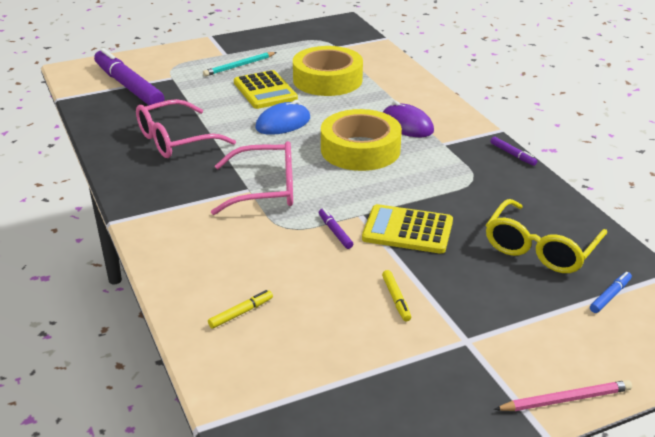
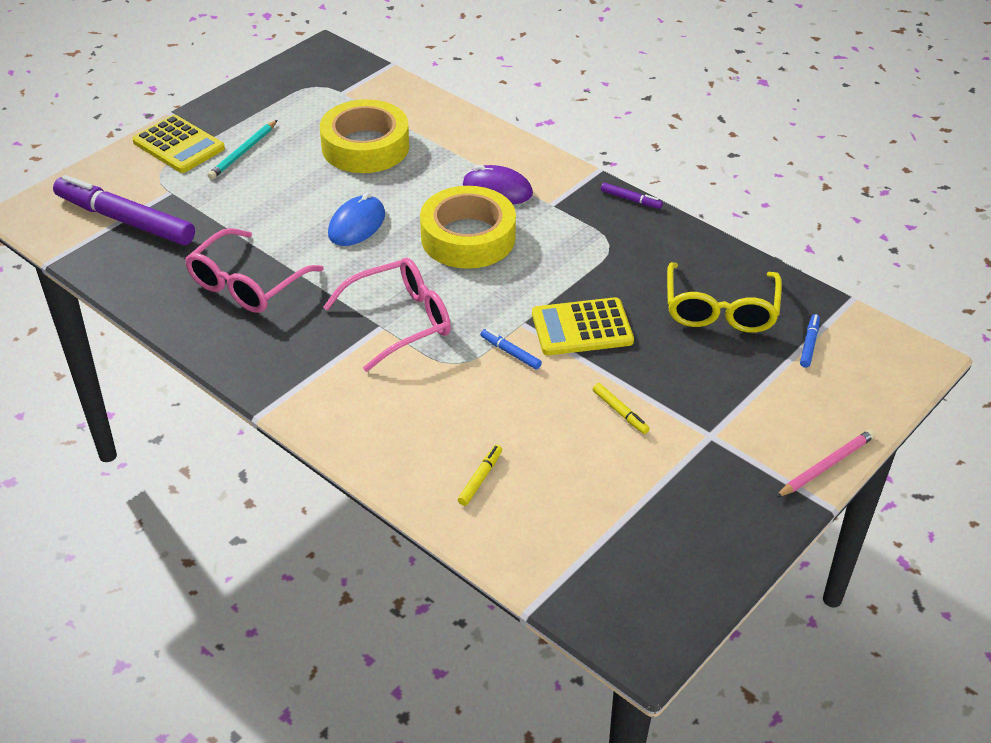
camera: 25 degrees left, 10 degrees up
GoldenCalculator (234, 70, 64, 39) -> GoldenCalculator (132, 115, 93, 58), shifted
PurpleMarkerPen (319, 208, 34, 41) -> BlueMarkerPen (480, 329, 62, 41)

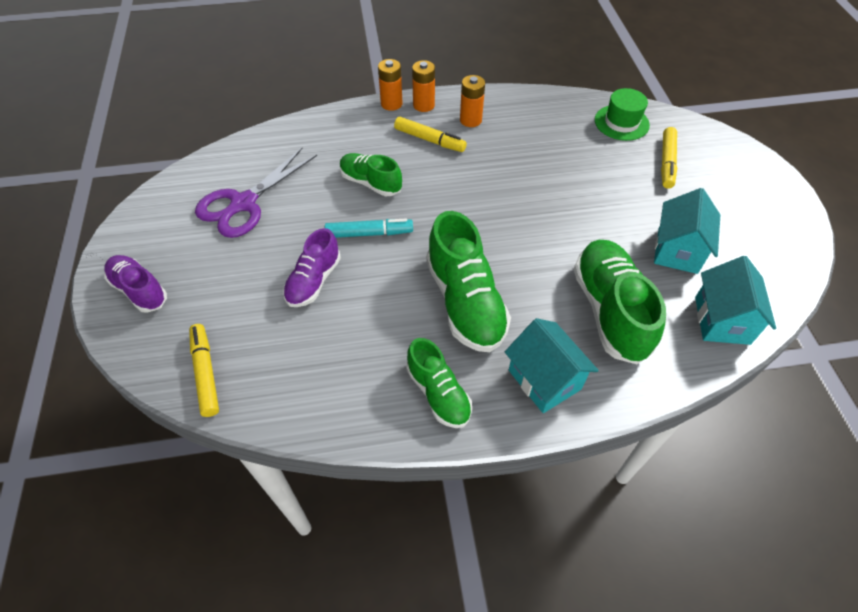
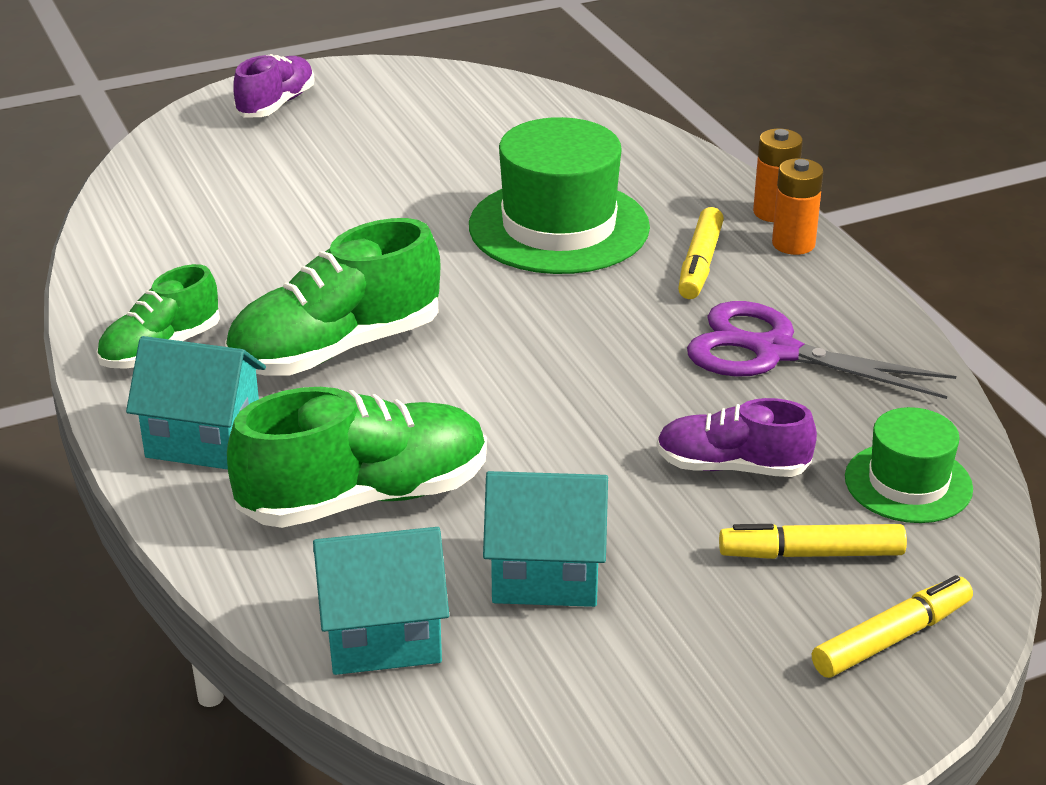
camera: 75 degrees right, 20 degrees down
TealMarkerPen (325, 219, 88, 19) -> none
BrightOrangeAaBattery (460, 75, 25, 52) -> none
GoldenMarkerPen (189, 324, 30, 93) -> GoldenMarkerPen (812, 575, 161, 103), shifted
PurpleShears (195, 147, 122, 91) -> PurpleShears (687, 301, 269, 98), shifted
PurpleSneaker (283, 228, 58, 79) -> PurpleSneaker (656, 398, 161, 79), shifted
EmeraldSneaker (340, 153, 62, 43) -> EmeraldTopHat (469, 117, 181, 157)
TealHouse (505, 318, 94, 95) -> TealHouse (126, 336, 140, 133), 60 degrees clockwise

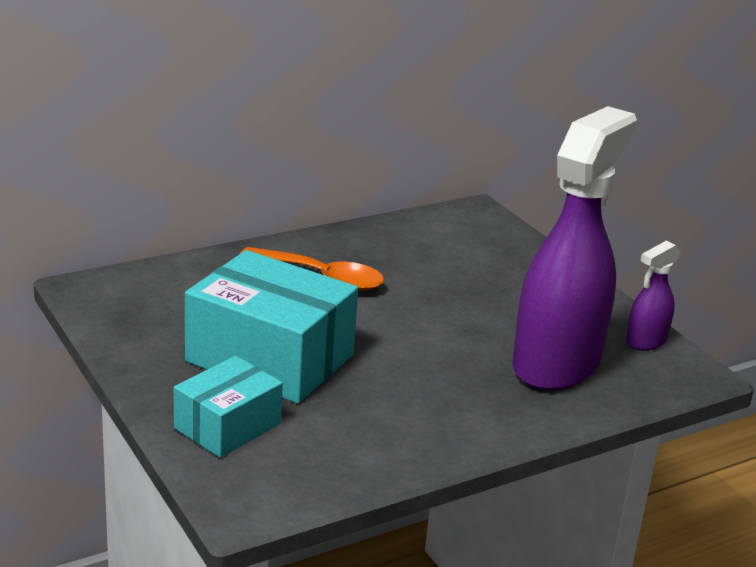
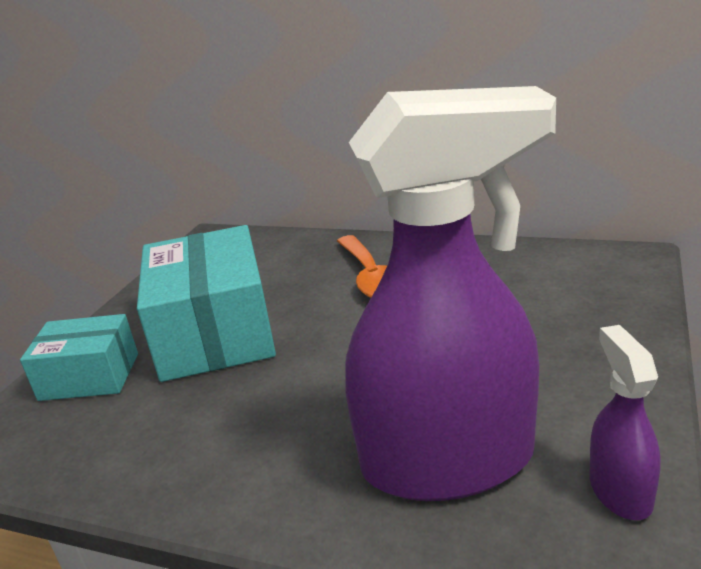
camera: 55 degrees right, 0 degrees up
PurpleSprayCleaner (626, 241, 54, 110) -> PurpleSprayCleaner (590, 325, 71, 195), 75 degrees clockwise

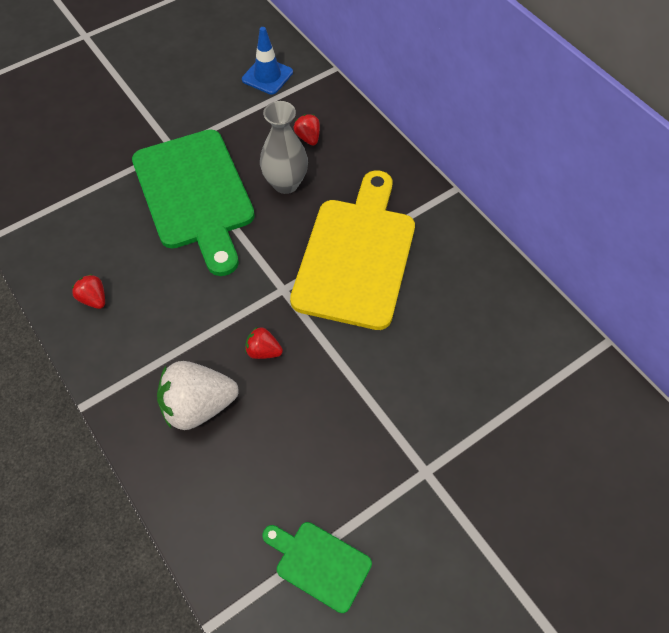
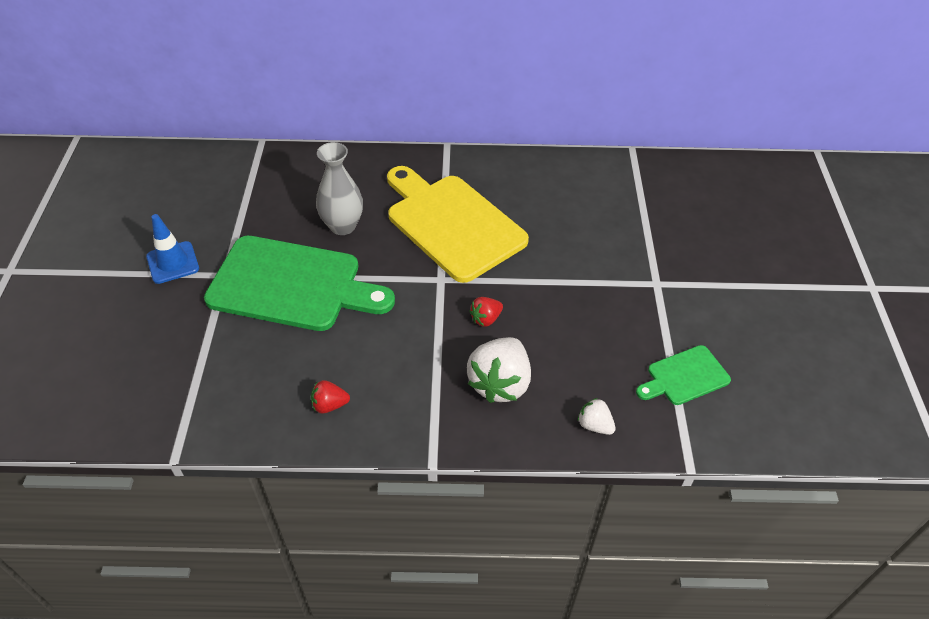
camera: 55 degrees left, 10 degrees down
ScarletToyStrawberry (294, 114, 26, 32) -> none
none -> SnowWhiteToyStrawberry (578, 398, 38, 37)
BlueRoadCone (242, 27, 51, 68) -> BlueRoadCone (146, 214, 53, 70), shifted

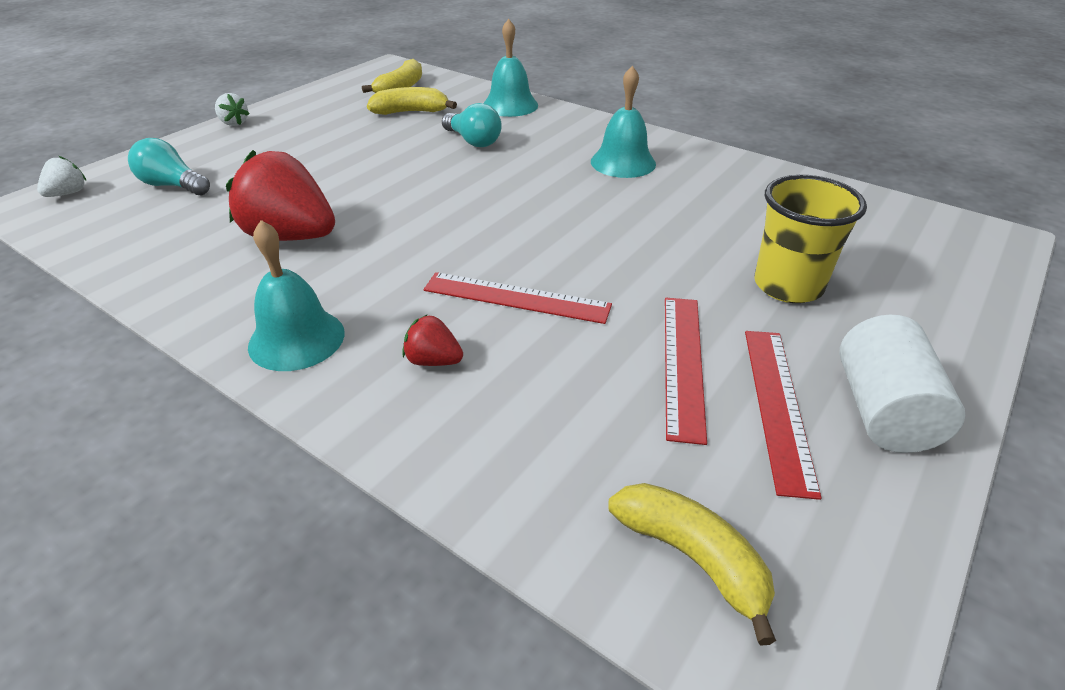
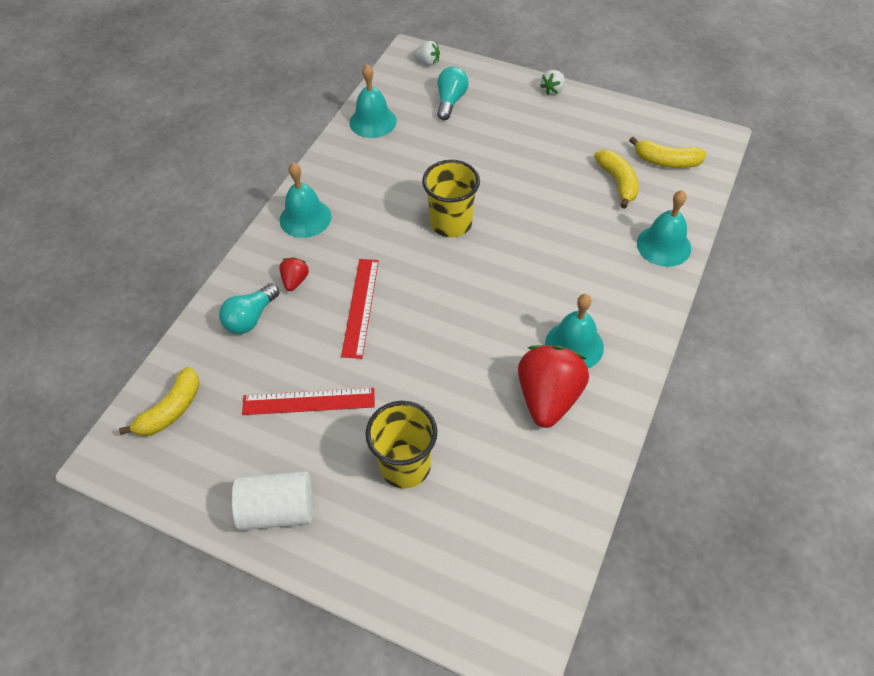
camera: 80 degrees right, 15 degrees up
ScarletStraightedge (745, 331, 77, 169) -> none
none -> TealSchoolBell (349, 64, 48, 74)
none -> GoldenBeaker (422, 160, 58, 77)
ScarletToyStrawberry (226, 150, 109, 91) -> ScarletToyStrawberry (518, 345, 71, 83), shifted
TealLightbulb (442, 103, 60, 44) -> TealLightbulb (219, 283, 60, 51), shifted

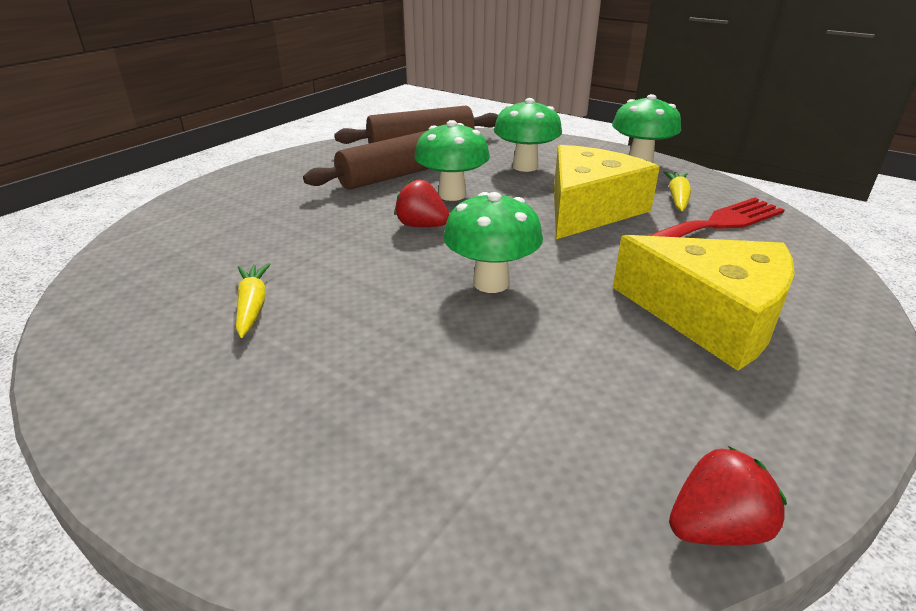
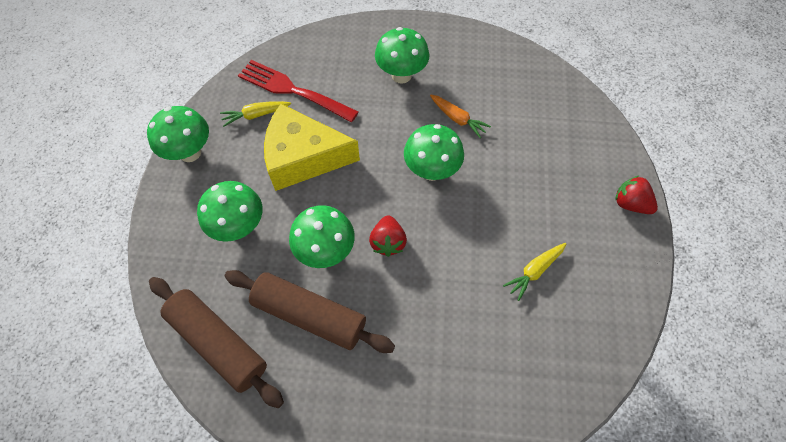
camera: 120 degrees left, 30 degrees up
none -> BrightOrangeCarrot (430, 94, 61, 44)
ScarletToyStrawberry (669, 446, 118, 100) -> ScarletToyStrawberry (615, 176, 43, 38), shifted
GoldenPieceOfCheese (613, 235, 182, 136) -> EmeraldToadstool (375, 27, 54, 57)

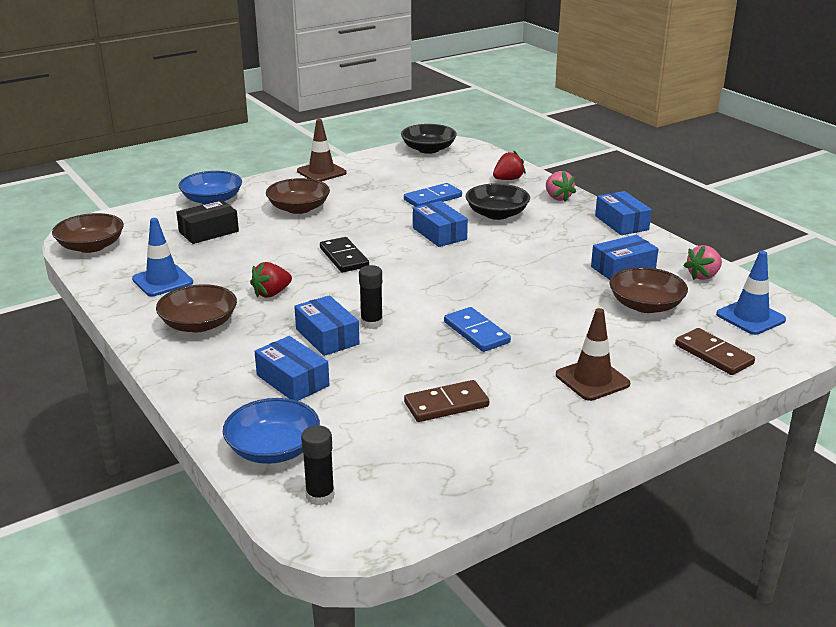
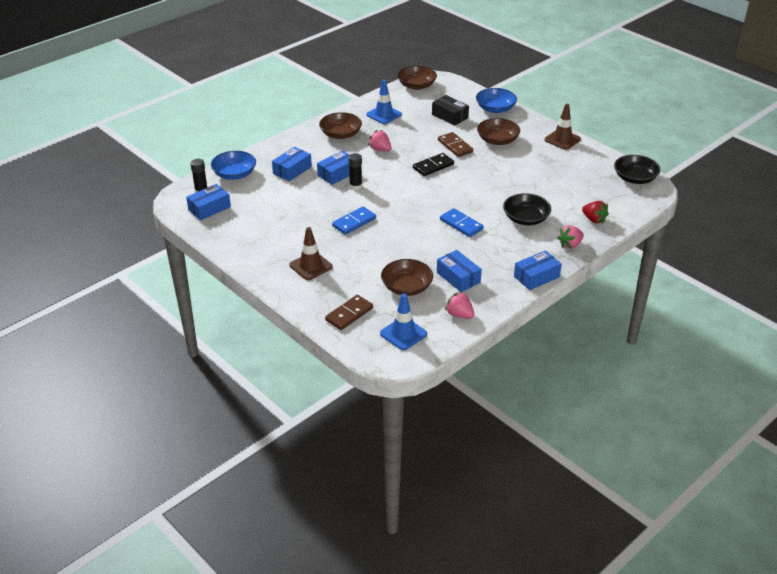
camera: 80 degrees right, 10 degrees up
BlueDominoPiece (404, 183, 58, 24) -> BlueDominoPiece (440, 208, 44, 29), shifted
BrownDominoPiece (404, 380, 85, 42) -> BrownDominoPiece (438, 132, 35, 25), shifted
BluePackage (413, 201, 55, 46) -> BluePackage (186, 184, 45, 36), shifted
ScarletToyStrawberry (250, 262, 42, 36) -> RosyToyStrawberry (368, 130, 23, 21)

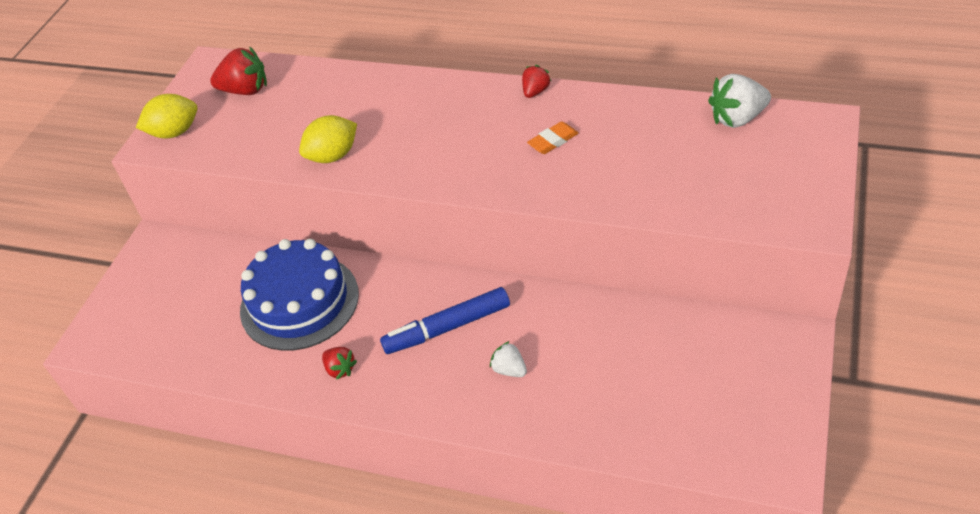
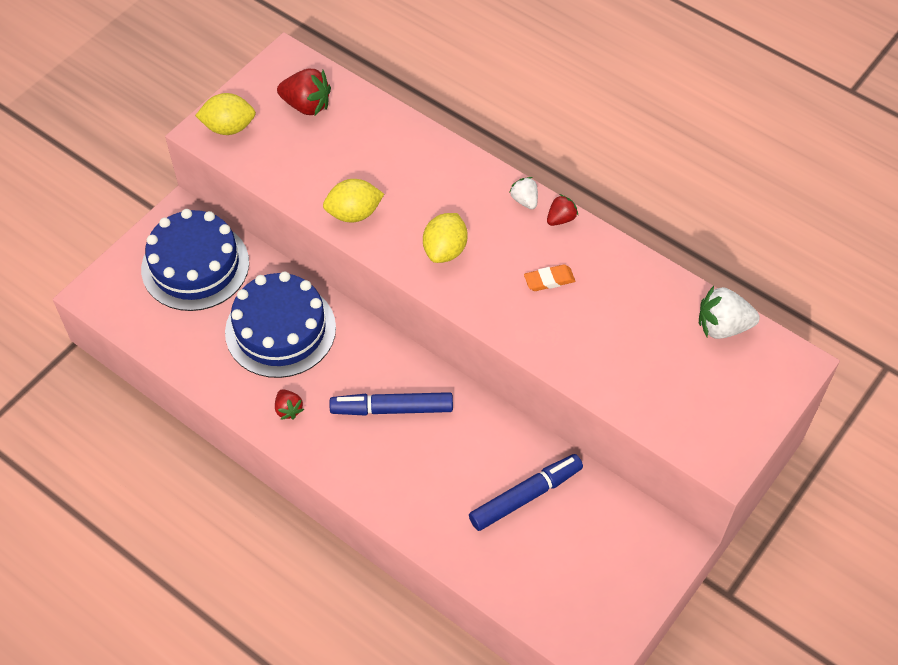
camera: 15 degrees right, 10 degrees up
none -> BlueGateau (141, 209, 108, 102)
none -> GoldenToyLemon (423, 213, 45, 50)
none -> BlueMarkerPen (469, 454, 114, 77)
SnowWhiteToyStrawberry (490, 341, 37, 36) -> SnowWhiteToyStrawberry (509, 177, 29, 32), shifted

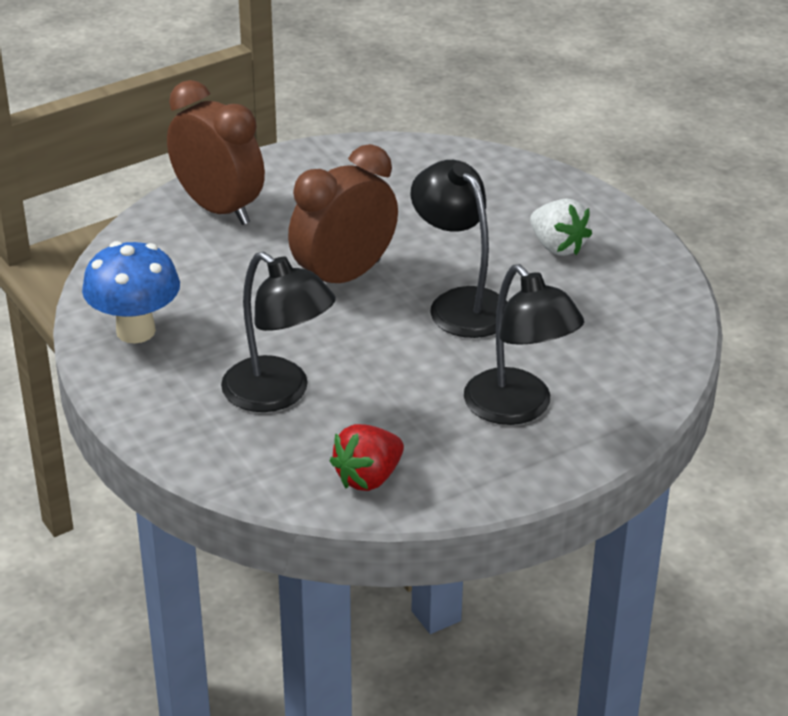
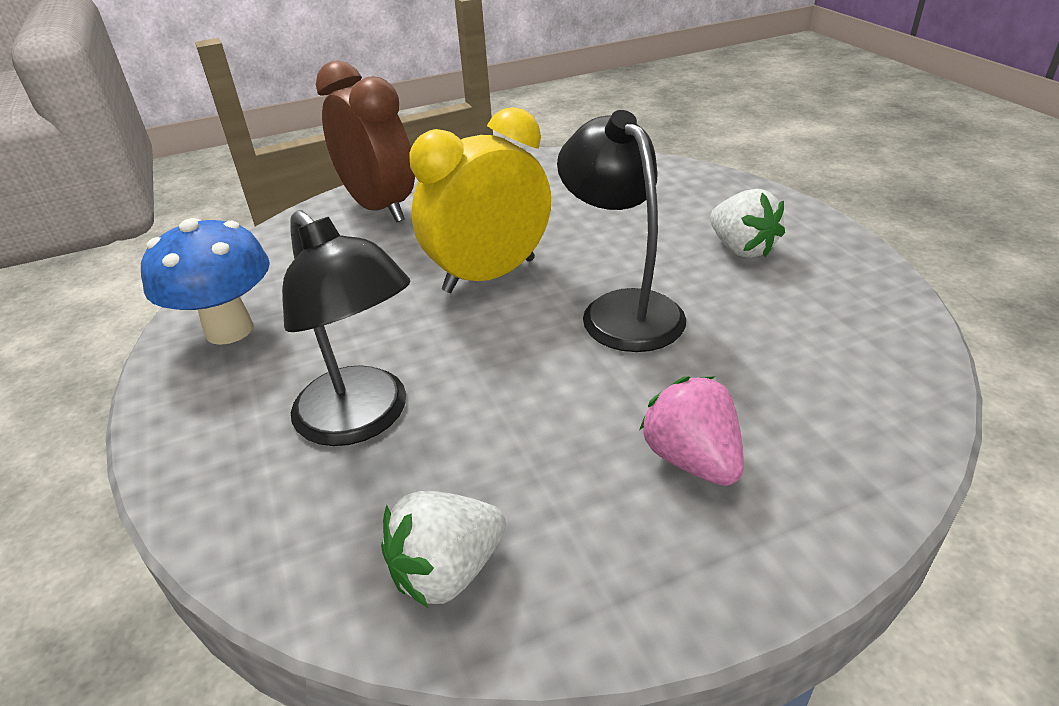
camera: 10 degrees right, 0 degrees up
BlackReadingLamp (464, 264, 120, 161) -> RosyToyStrawberry (639, 377, 105, 109)
BrownBedsideClock (288, 144, 110, 139) -> GoldenBedsideClock (410, 107, 141, 186)
ScarletToyStrawberry (330, 424, 74, 67) -> SnowWhiteToyStrawberry (381, 491, 125, 117)

